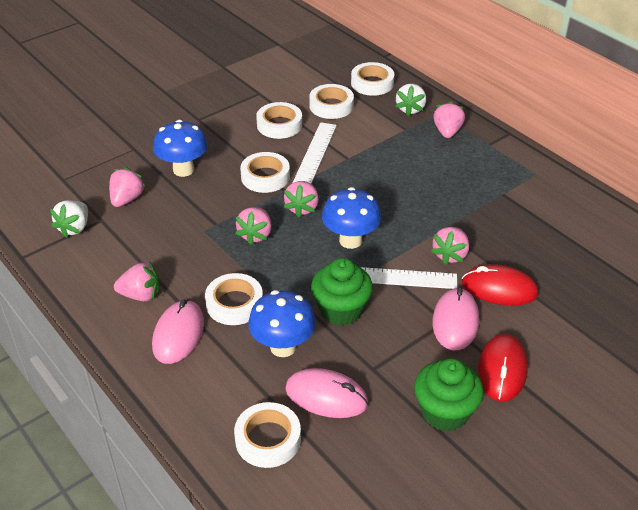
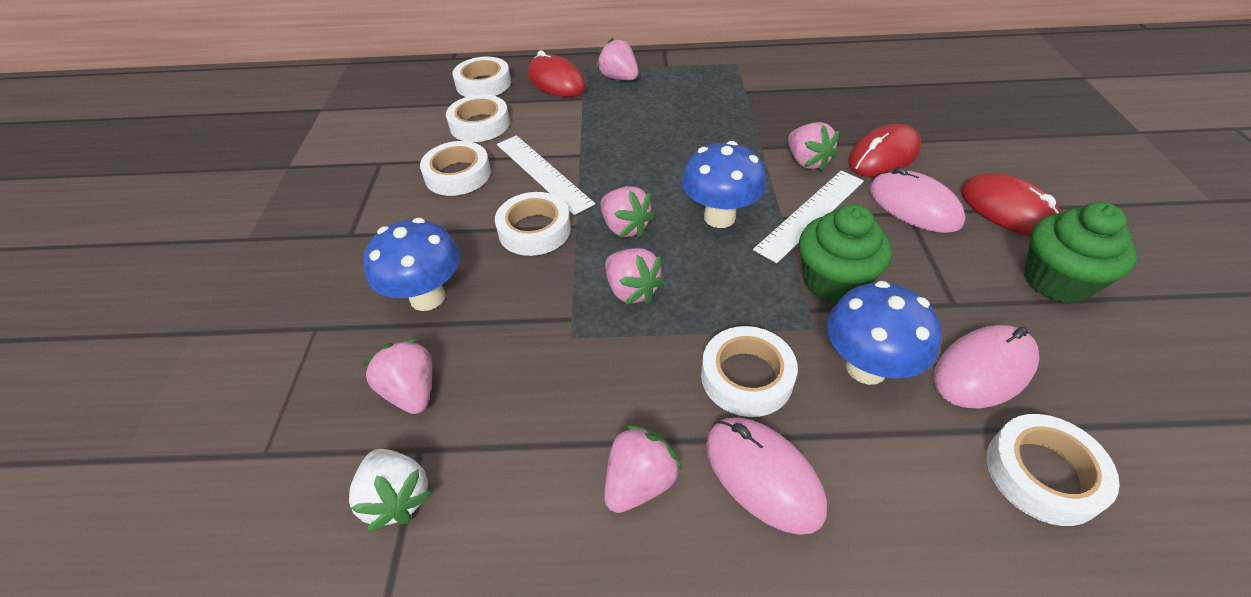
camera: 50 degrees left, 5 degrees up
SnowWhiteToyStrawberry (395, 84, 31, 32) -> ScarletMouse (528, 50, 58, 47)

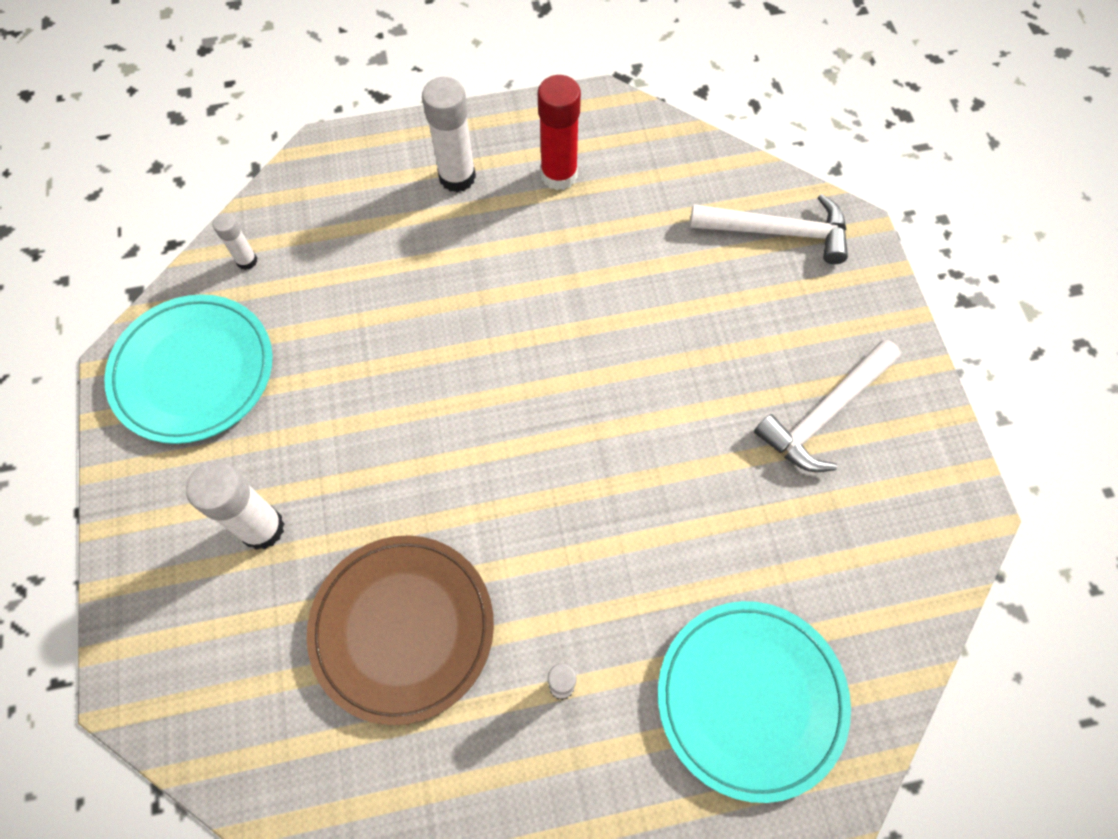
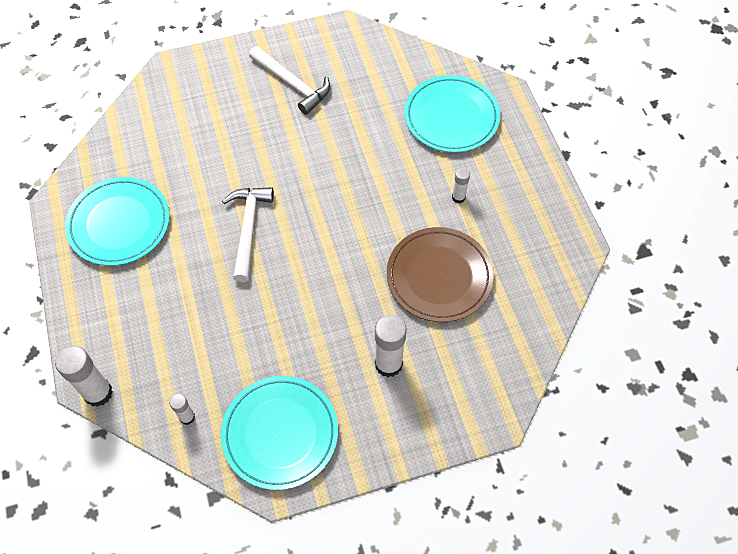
camera: 95 degrees left, 5 degrees down
SnowWhiteGlue (422, 77, 54, 115) -> SnowWhiteGlue (55, 346, 58, 61), shifted
SnowWhiteCarpenter'sHammer (690, 194, 158, 70) -> SnowWhiteCarpenter'sHammer (222, 187, 52, 95), shifted
ScarletGlue (538, 75, 43, 115) -> TealPlate (65, 177, 105, 89)

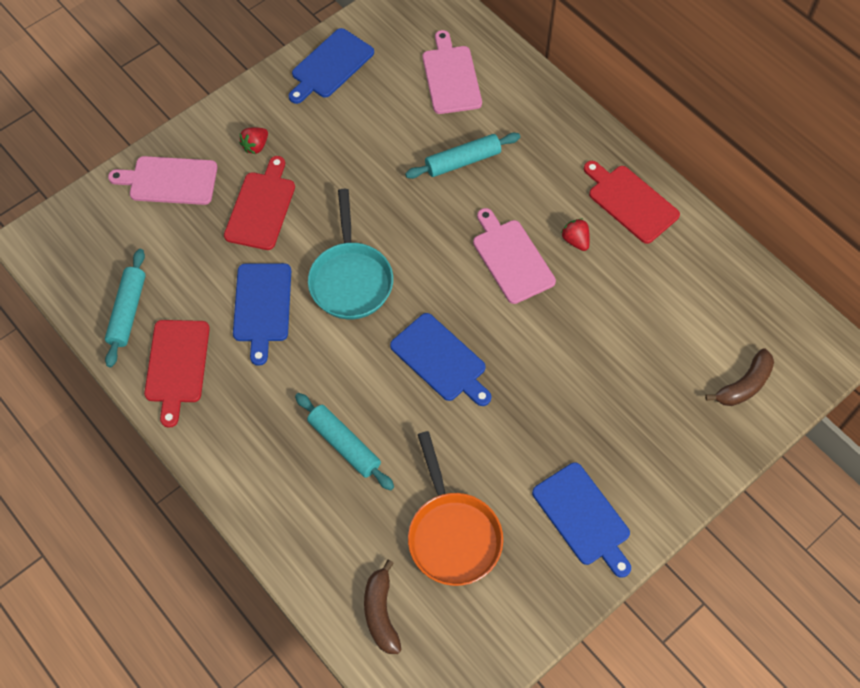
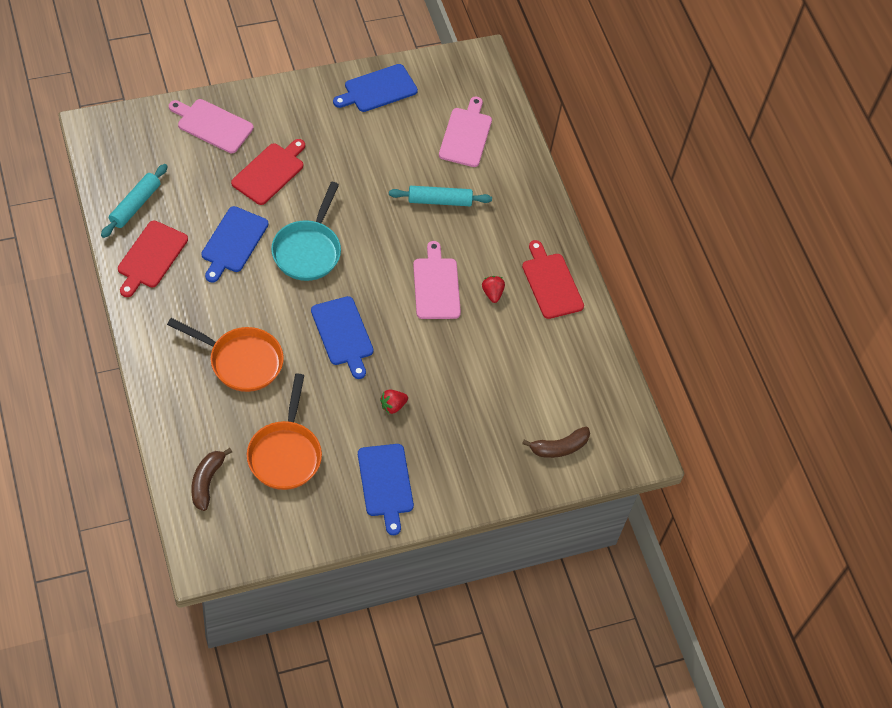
camera: 15 degrees right, 5 degrees down
ScarletToyStrawberry (239, 127, 29, 27) -> ScarletToyStrawberry (380, 390, 28, 24), shifted
TealRollingPin (295, 393, 99, 97) -> BrightOrangeFryingPan (167, 318, 117, 74)

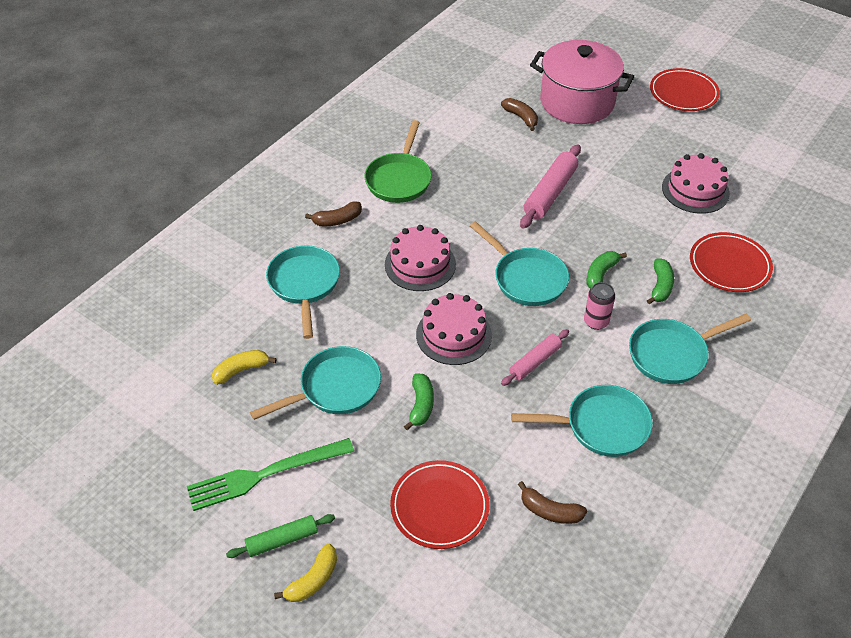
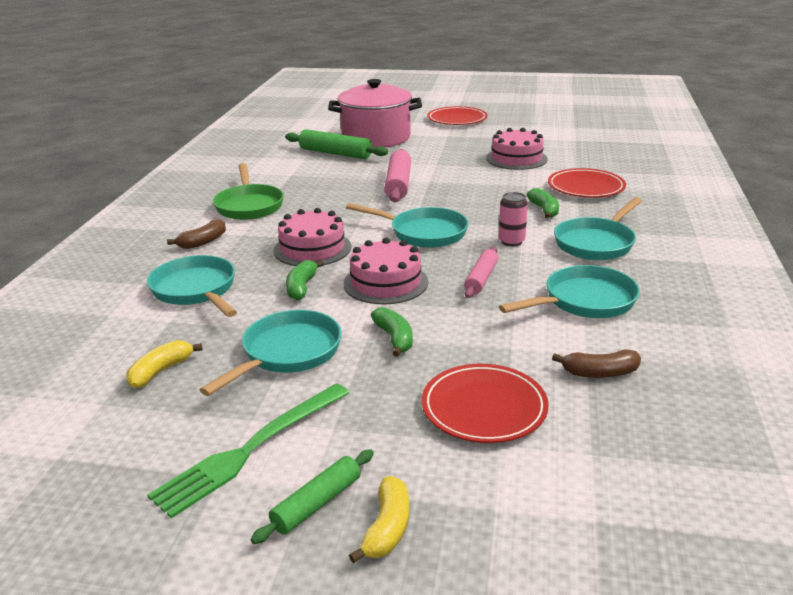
camera: 25 degrees left, 20 degrees down
EmeraldBananaFruit (586, 251, 41, 38) -> EmeraldBananaFruit (286, 260, 38, 41), shifted
BrownBananaFruit (501, 98, 37, 33) -> EmeraldRollingPin (285, 129, 103, 30)

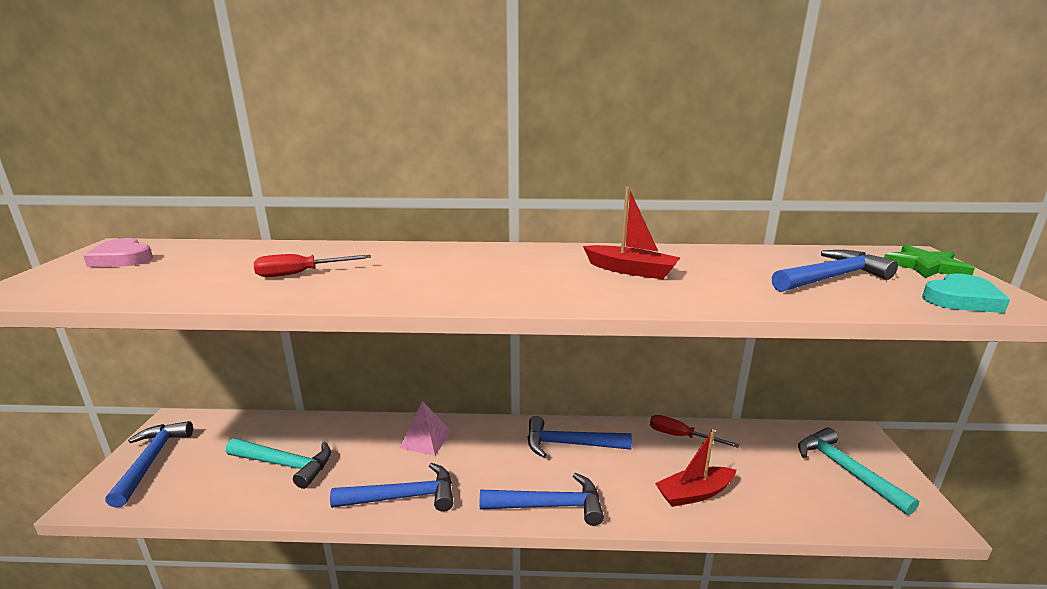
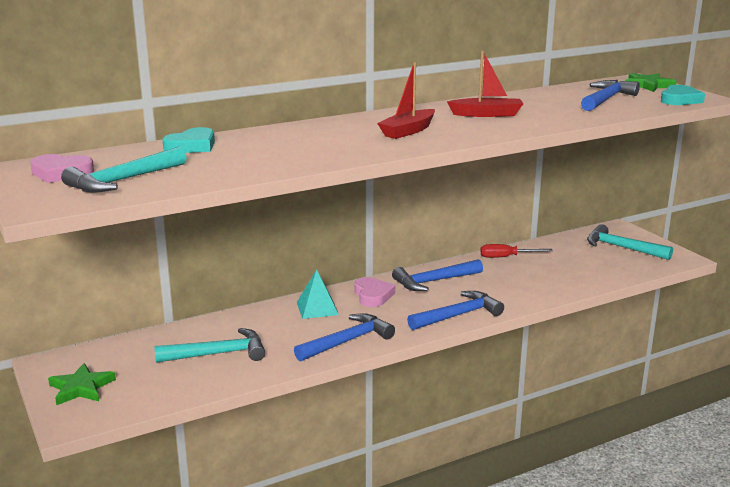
camera: 30 degrees left, 0 degrees up
ScarletHandScrewdriver (254, 254, 117, 23) -> none
none -> TealCarpenter'sHammer (61, 146, 126, 47)
none -> TealLoveHeart (163, 127, 52, 26)
none -> RosyLoveHeart (354, 277, 41, 30)
ScarletToyBoat (655, 429, 81, 78) -> ScarletToyBoat (377, 62, 58, 77), shifted
BlueCarpenter'sHammer (105, 421, 88, 87) -> EmeraldFivePointedStar (48, 363, 68, 42)
RosySolidPyramid (399, 401, 53, 55) -> TealSolidPyramid (297, 269, 42, 50)

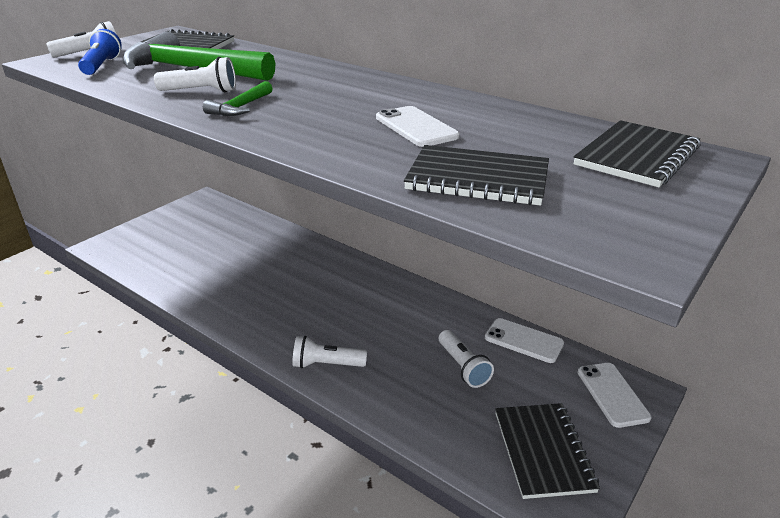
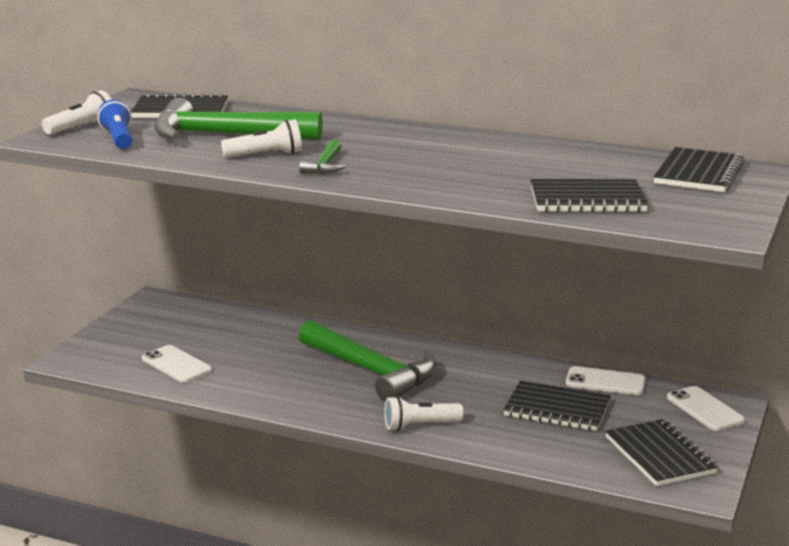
camera: 15 degrees left, 10 degrees down
none -> EmeraldCarpenter'sHammer (298, 320, 138, 82)
SnowWhitePhone (376, 106, 84, 41) -> SnowWhitePhone (142, 345, 70, 38), shifted
SnowWhiteFlashlight (439, 330, 55, 58) -> BlackNotepad (503, 381, 108, 50)

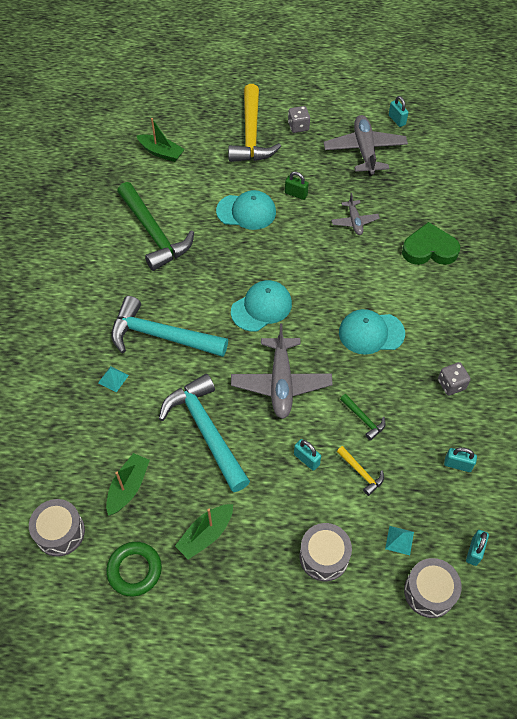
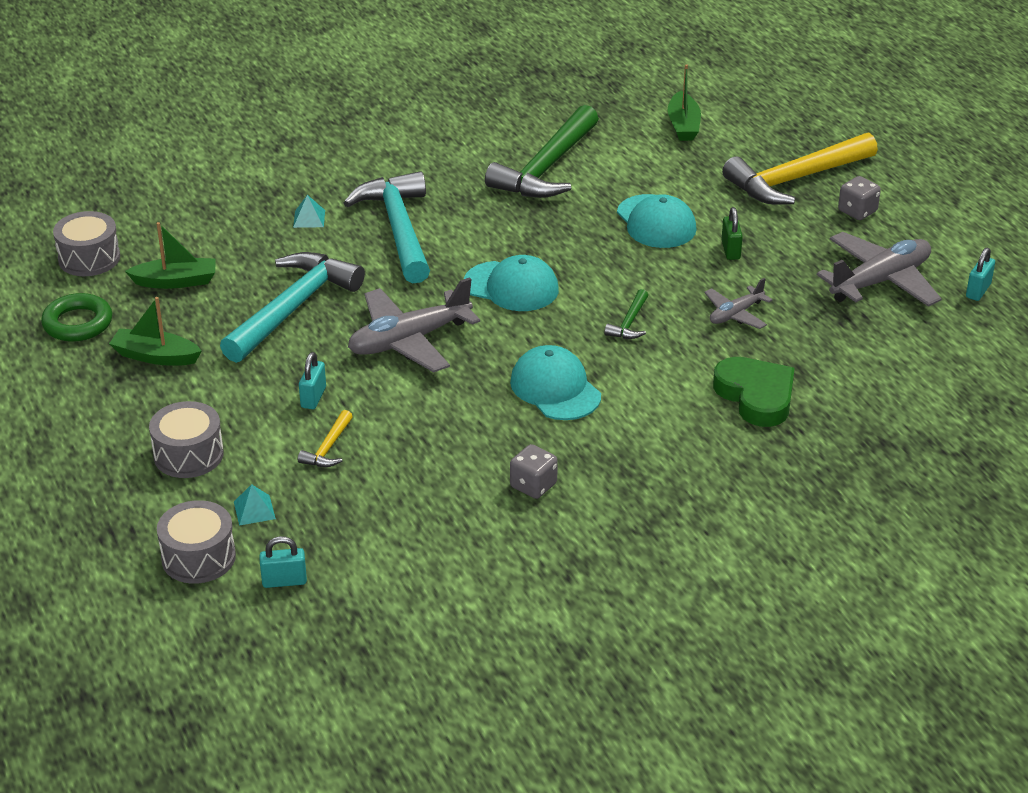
camera: 60 degrees right, 20 degrees down
TealPadlock (444, 447, 33, 25) -> none
EmeraldCarpenter'sHammer (340, 394, 46, 47) -> EmeraldCarpenter'sHammer (604, 289, 44, 50), shifted

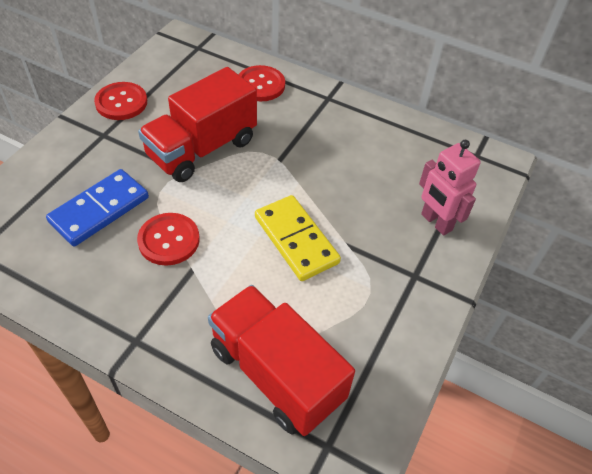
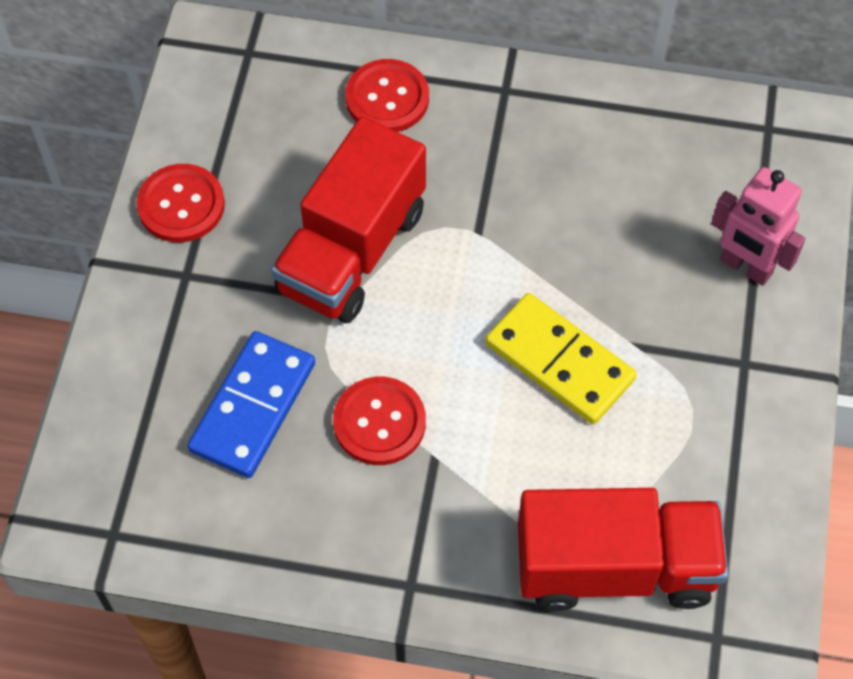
camera: 15 degrees left, 10 degrees up
ScarletLorry (208, 285, 147, 151) -> ScarletLorry (518, 488, 210, 123), 150 degrees clockwise

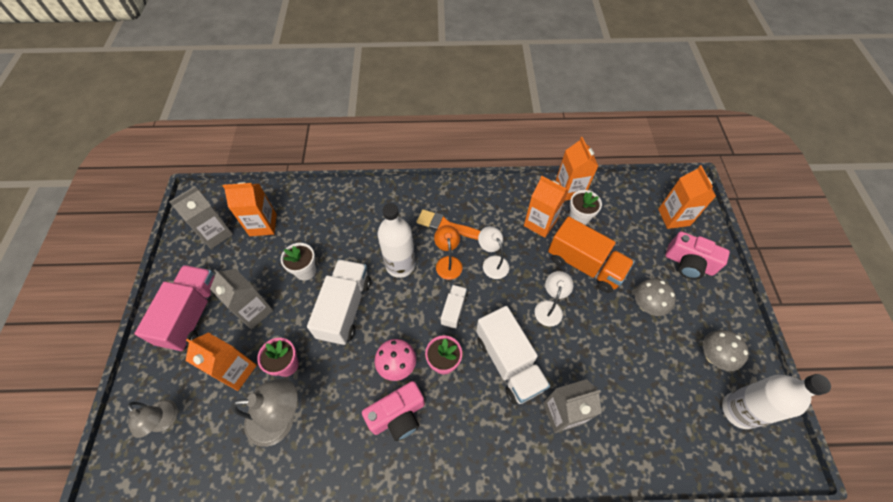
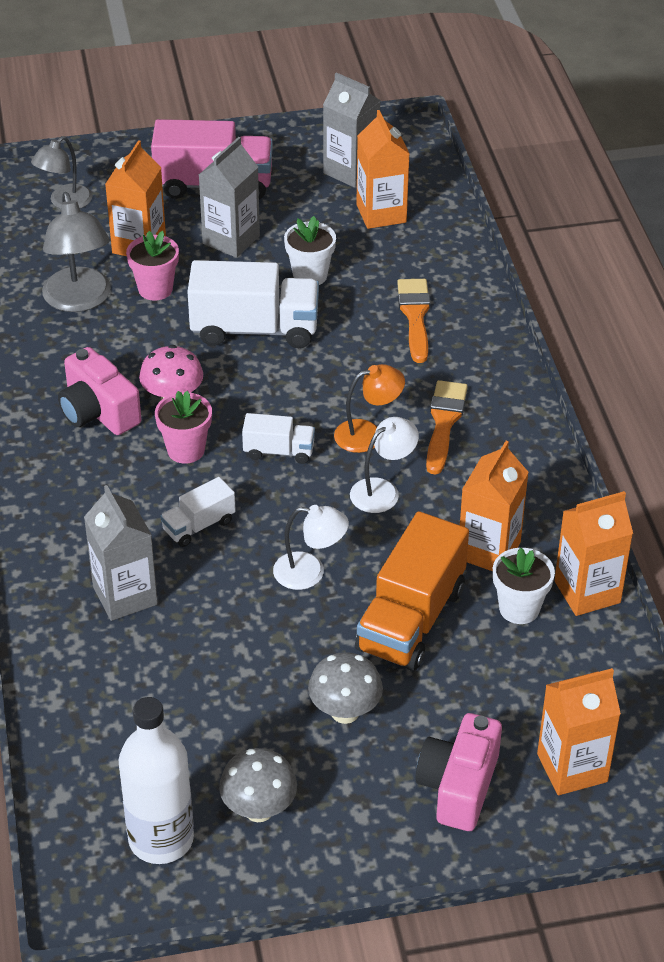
camera: 80 degrees right, 15 degrees down
SnowWhiteDrinkBottle (378, 203, 38, 75) -> none
none -> BrightOrangePaintbrush (397, 279, 33, 84)
SnowWhiteLorry (476, 306, 74, 98) -> SnowWhiteLorry (160, 477, 76, 70), x0.52

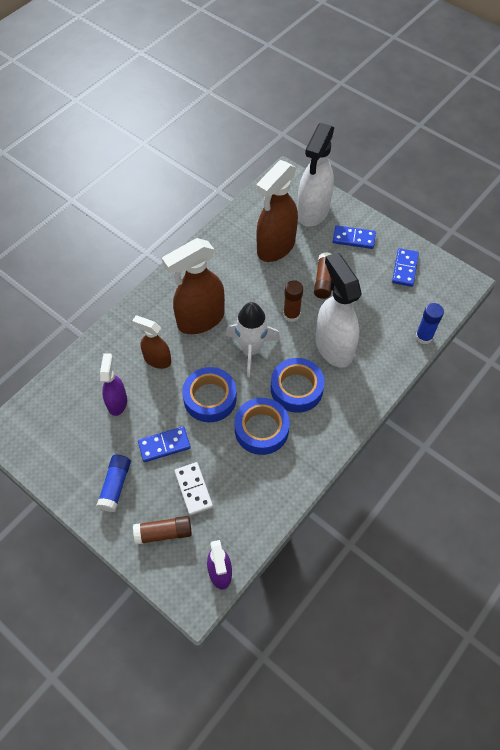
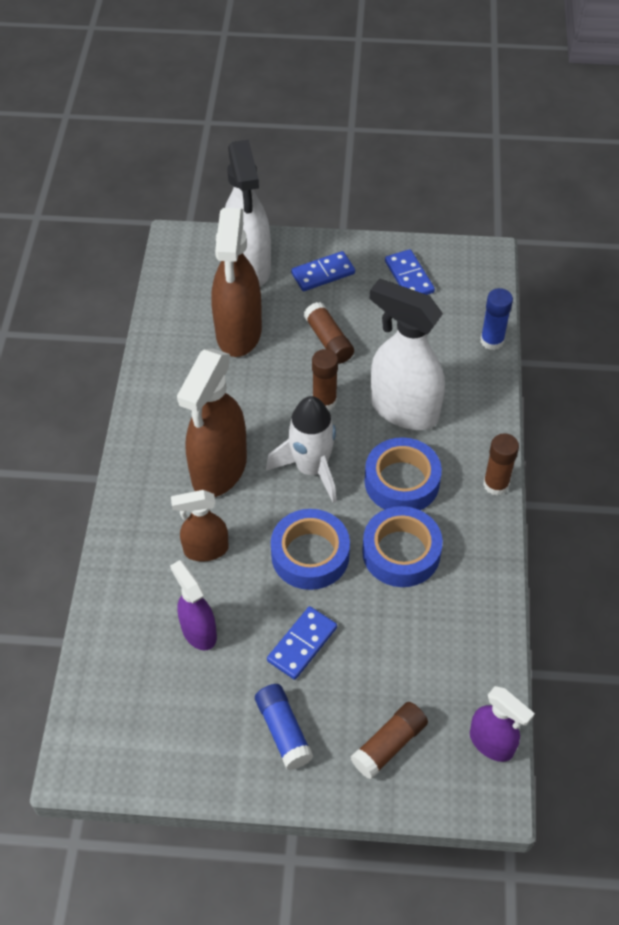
camera: 35 degrees left, 5 degrees down
SnowWhiteDominoPiece (174, 462, 39, 53) -> none
none -> BrownGlue (483, 433, 36, 63)

